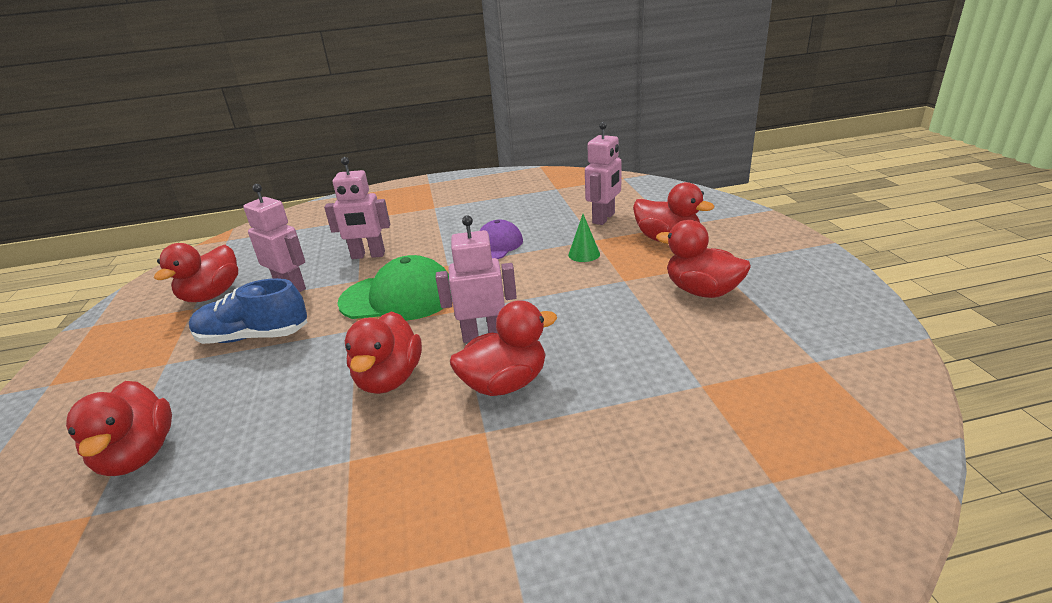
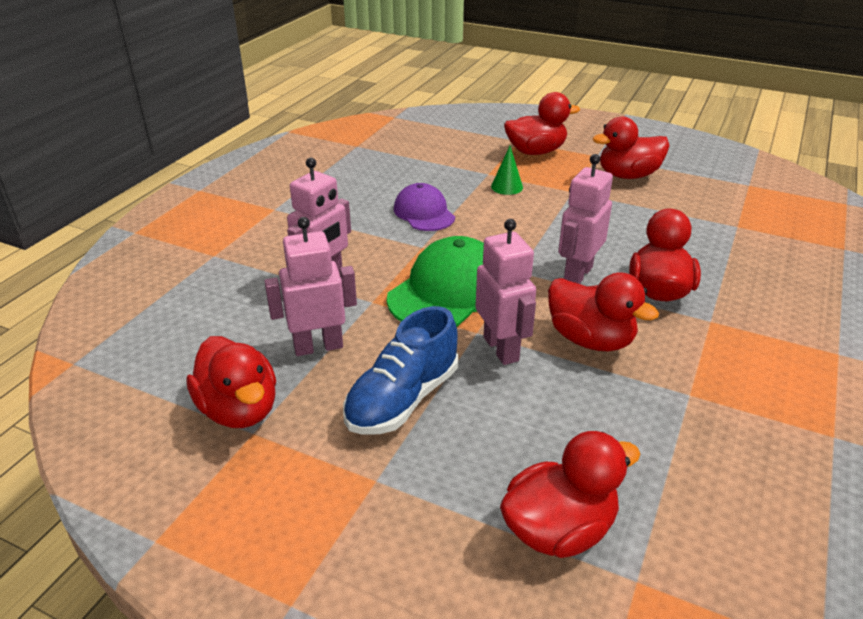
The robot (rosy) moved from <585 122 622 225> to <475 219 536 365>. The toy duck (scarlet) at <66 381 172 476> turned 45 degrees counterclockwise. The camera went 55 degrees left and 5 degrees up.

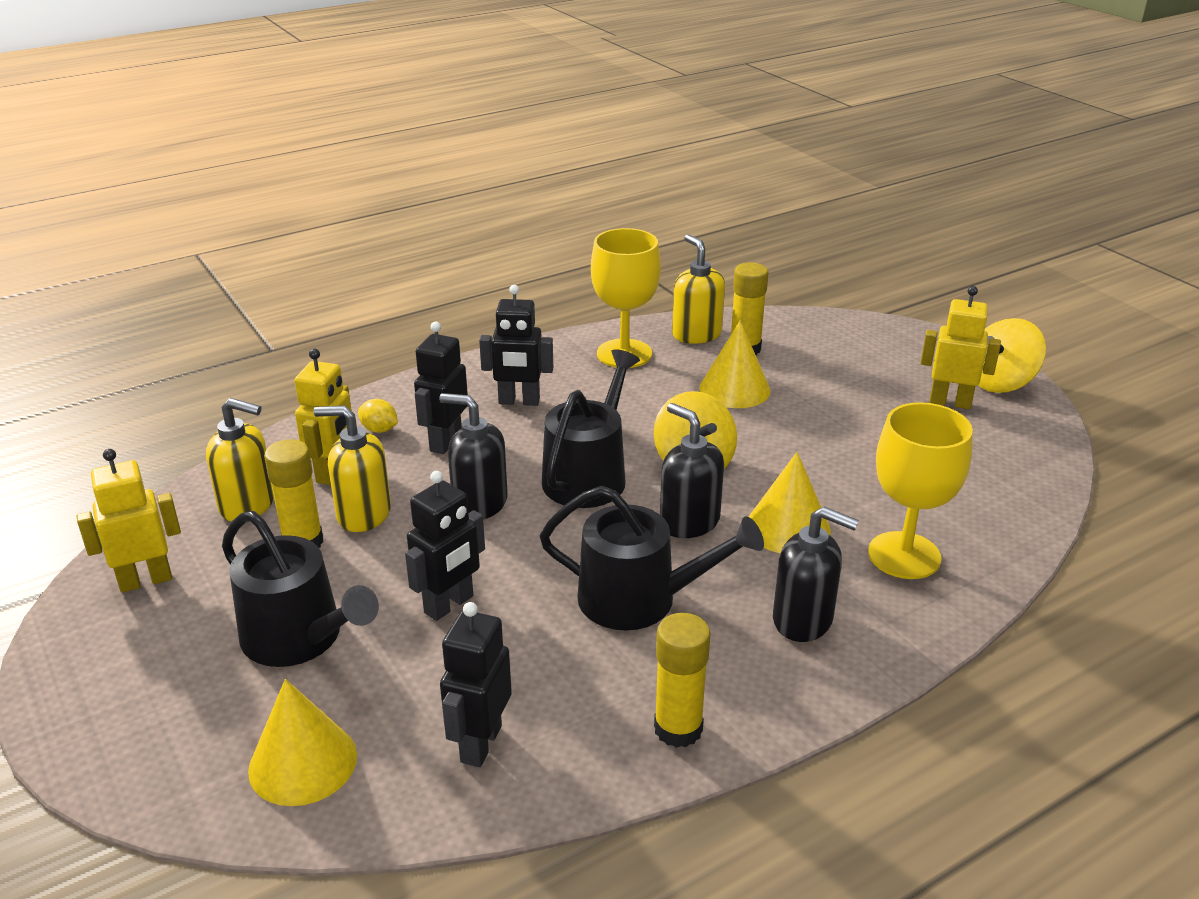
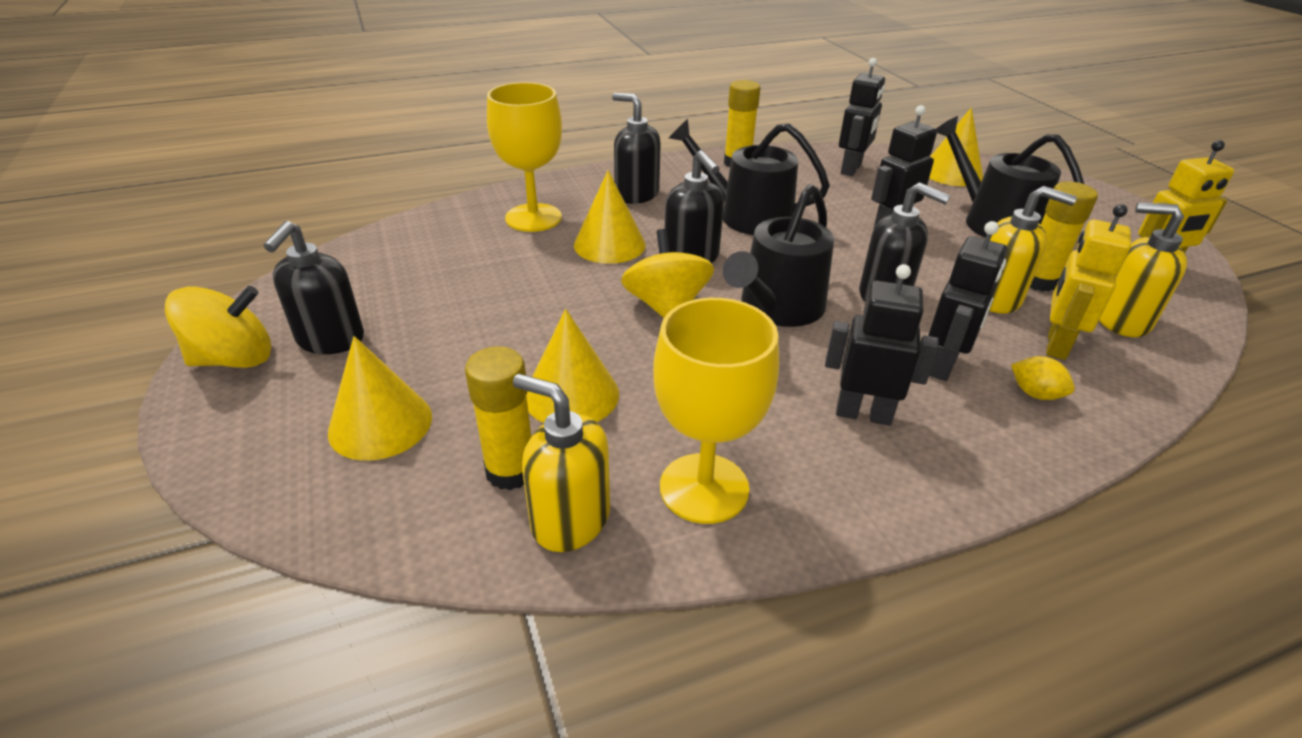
The robot (yellow) at <921 286 1001 409> was replaced by the soap dispenser (black) at <263 221 364 354>. The cone shape (yellow) at <328 336 432 461> appeared. The soap dispenser (yellow) at <672 234 725 344> turned 135 degrees clockwise. The camera went 170 degrees left and 5 degrees up.

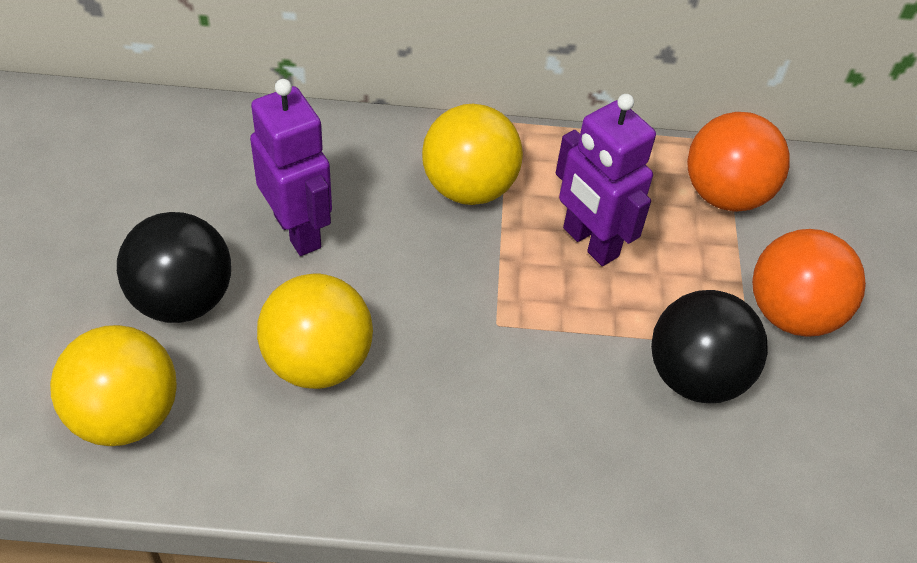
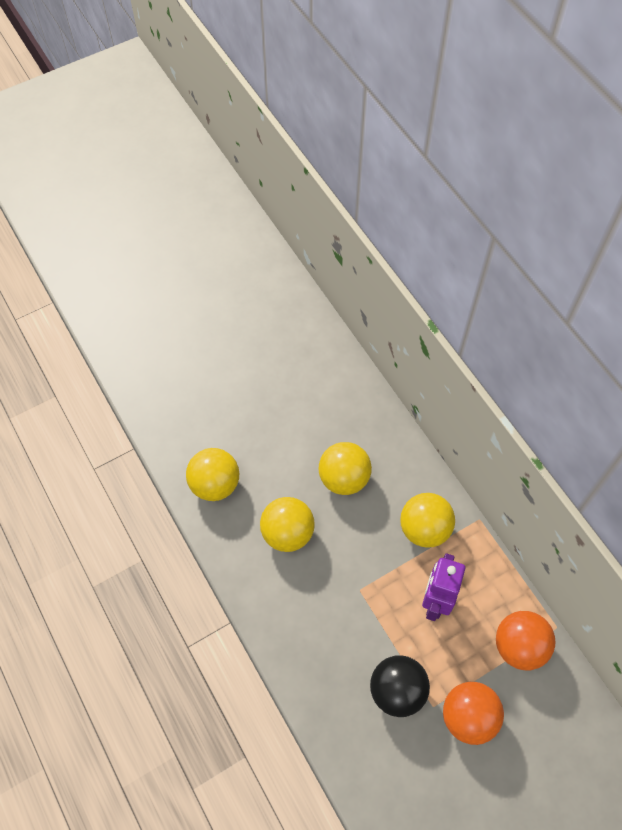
The robot (purple) at <250 79 332 256> was replaced by the ball (yellow) at <318 442 372 495>. The ball (black) at <117 212 231 323> disappeared. The camera went 60 degrees right and 10 degrees up.

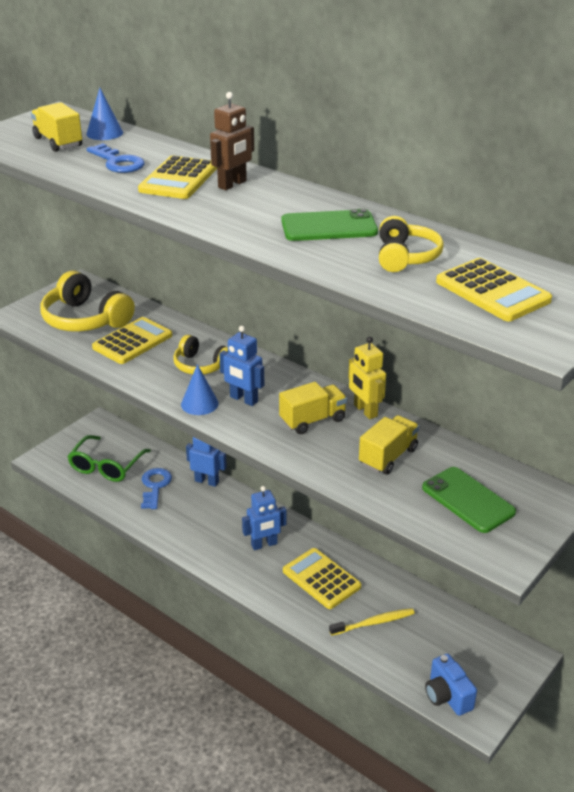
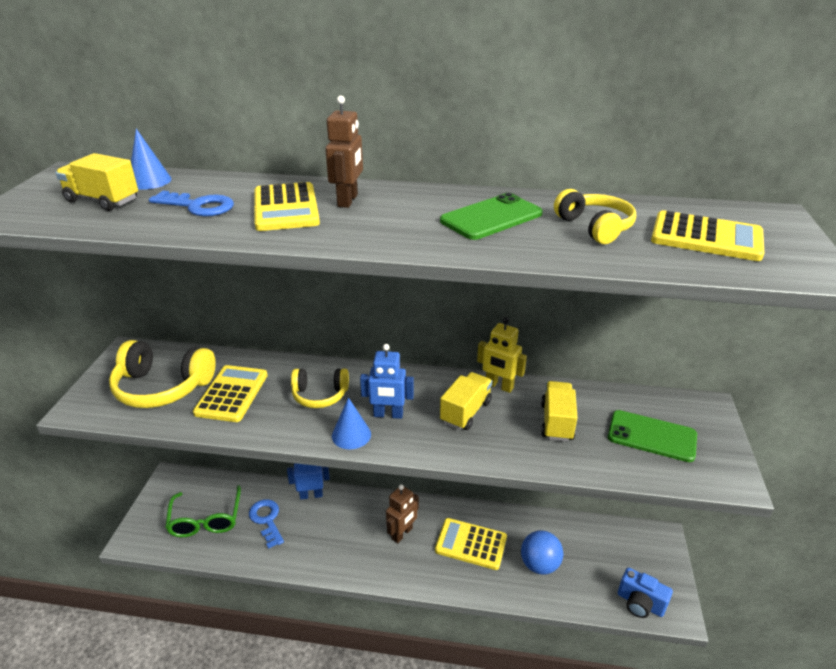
The robot (blue) at <242 486 287 550> became the robot (dark brown) at <386 484 419 543>. The tooth brush (yellow) at <329 608 415 636> was replaced by the ball (blue) at <521 530 563 575>. The camera went 30 degrees left and 0 degrees up.

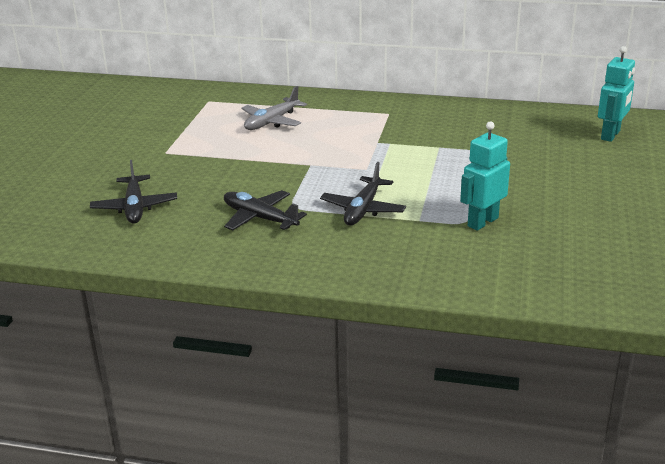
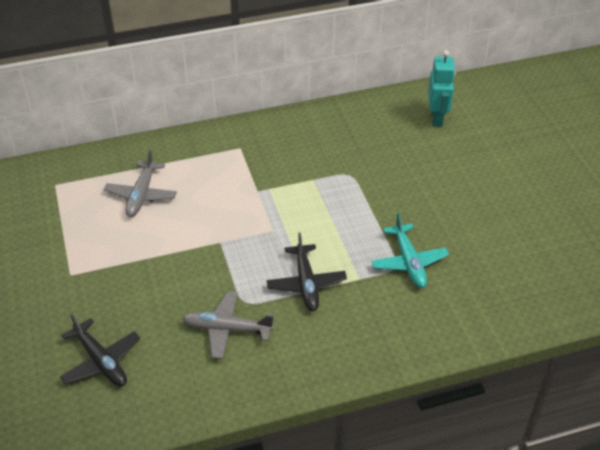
The aeroplane (black) at <224 190 307 230> became the aeroplane (ash-grey) at <182 291 274 359>. The robot (turquoise) at <460 121 510 231> was replaced by the aeroplane (turquoise) at <371 213 449 288>. The camera went 30 degrees left and 15 degrees up.

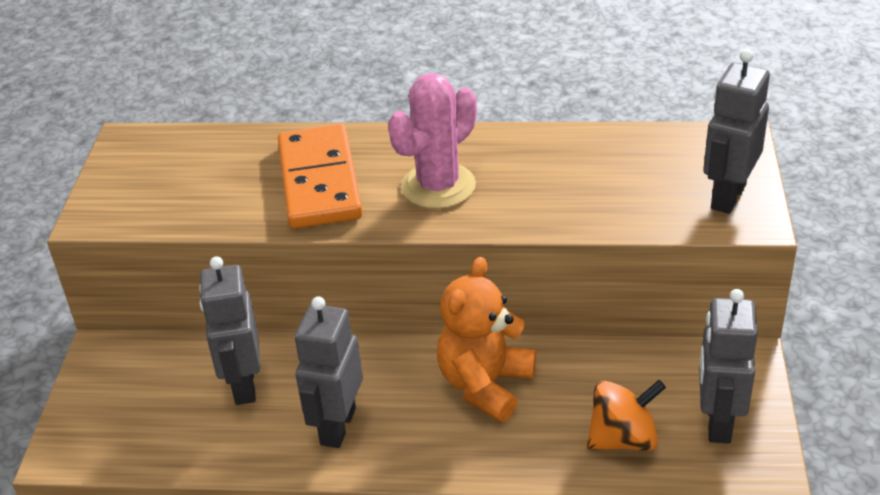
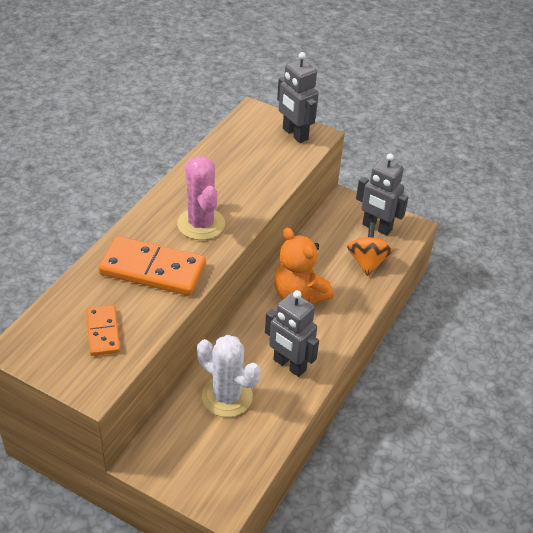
The domino piece (orange) at <86 305 120 356> appeared. The robot (ash-grey) at <199 256 260 405> was replaced by the cactus (pure white) at <197 335 261 417>. The camera went 70 degrees left and 5 degrees up.

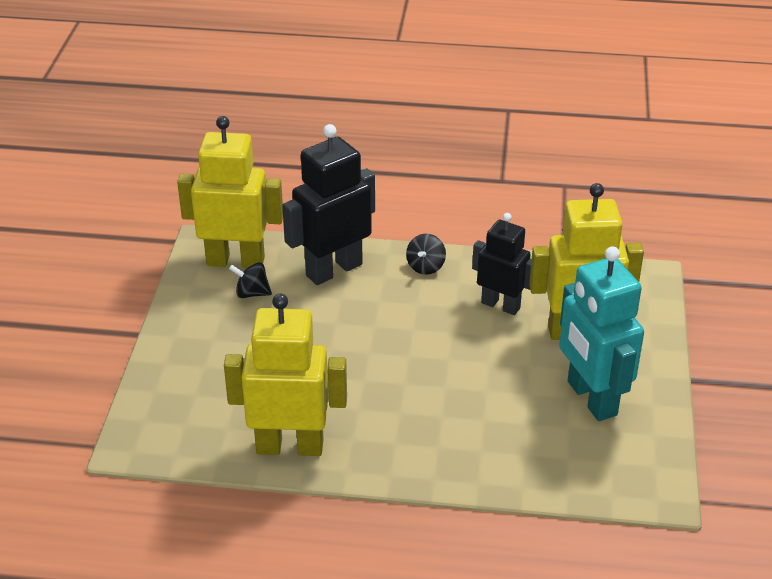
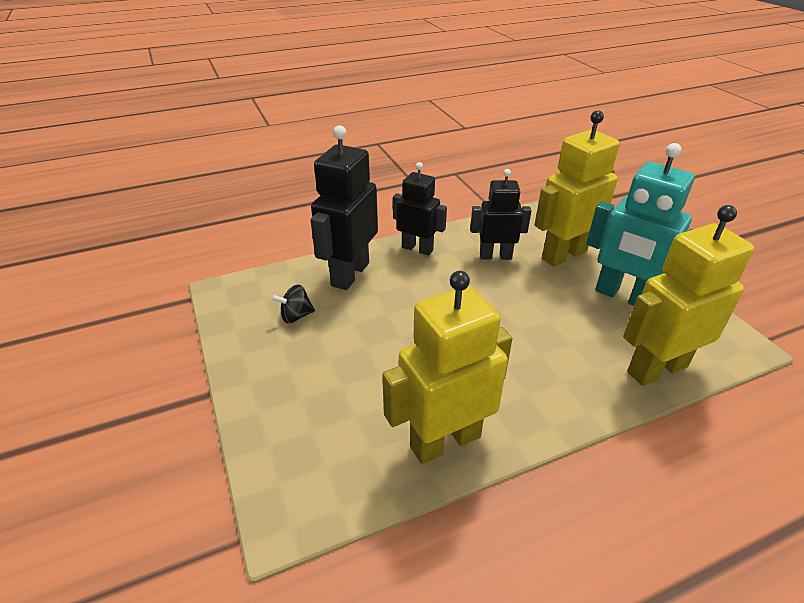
The whirligig (black) at <406 234 446 275> was replaced by the robot (black) at <393 162 447 256>. The robot (yellow) moved from <177 116 283 268> to <623 205 754 386>. The camera went 30 degrees left and 0 degrees up.

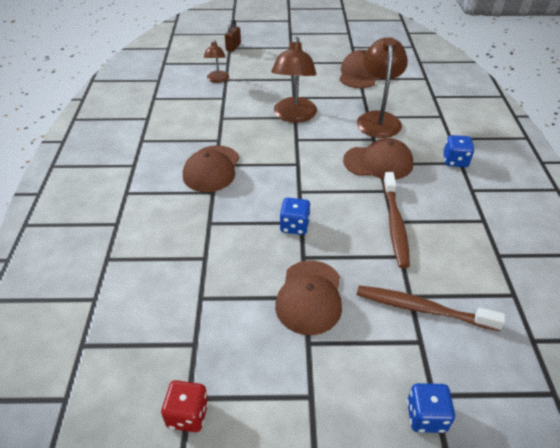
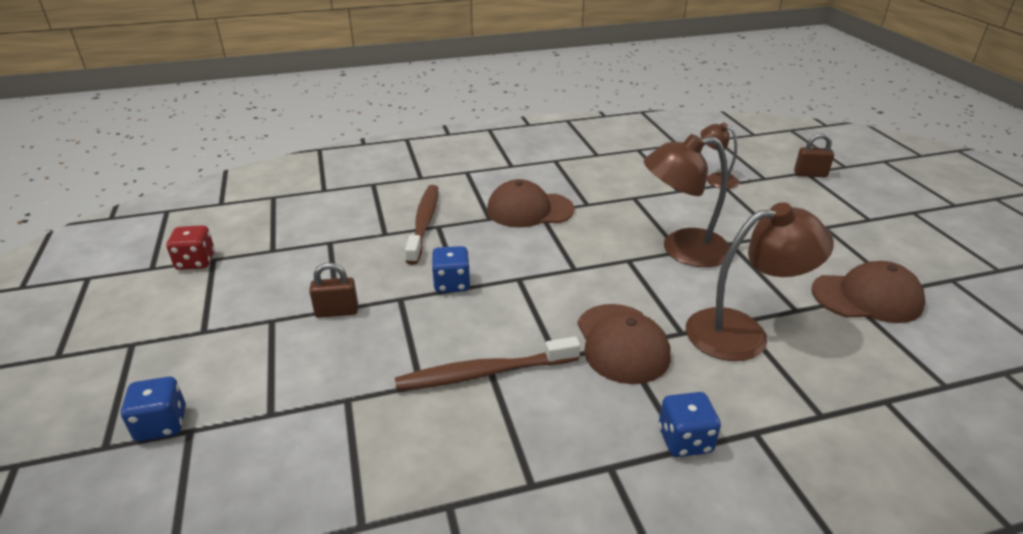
The baseball cap (dark brown) at <275 261 342 335> was replaced by the lock (dark brown) at <309 263 358 318>. The tooth brush (dark brown) moved from <357 285 505 331> to <405 185 438 265>. The desk lamp (dark brown) at <204 40 229 83> turned 60 degrees clockwise. The camera went 75 degrees right and 10 degrees down.

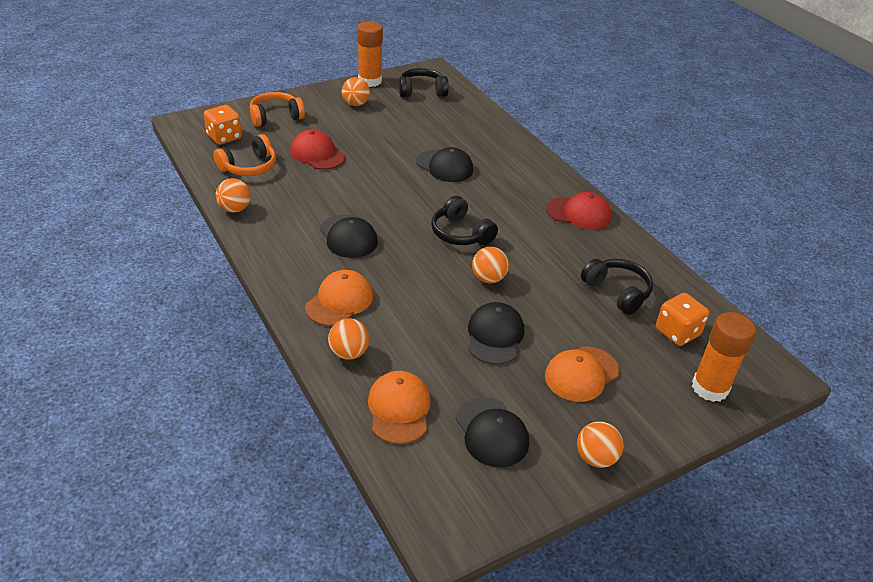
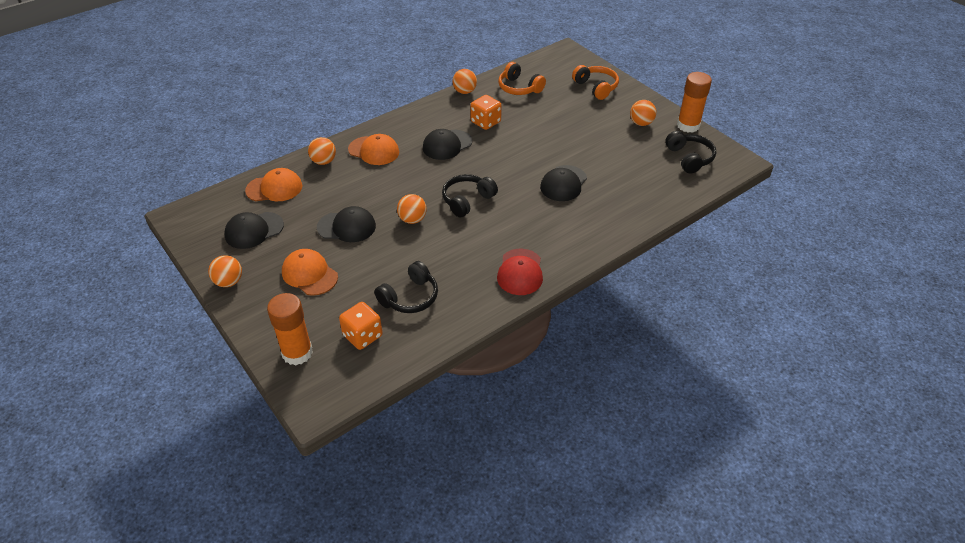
The dice (orange) moved from <204 105 242 145> to <470 95 502 130>. The baseball cap (scarlet) at <290 129 345 170> disappeared. The camera went 85 degrees right and 5 degrees up.

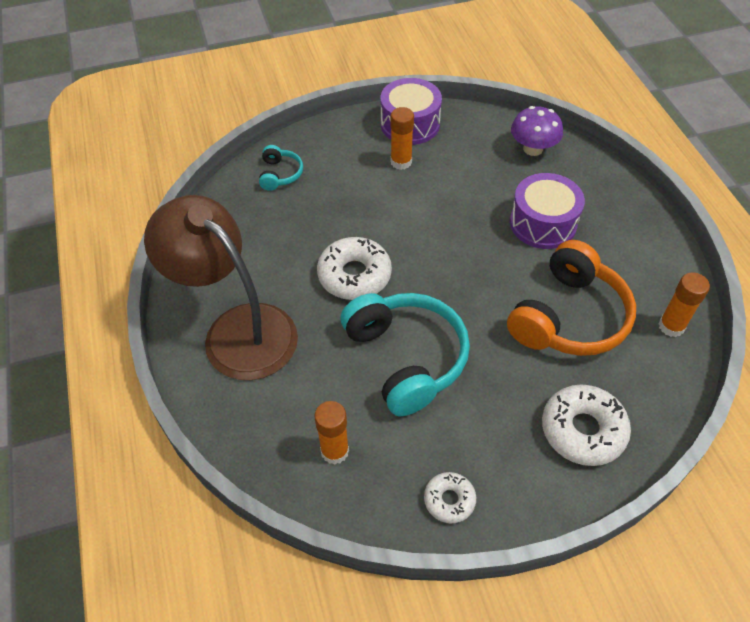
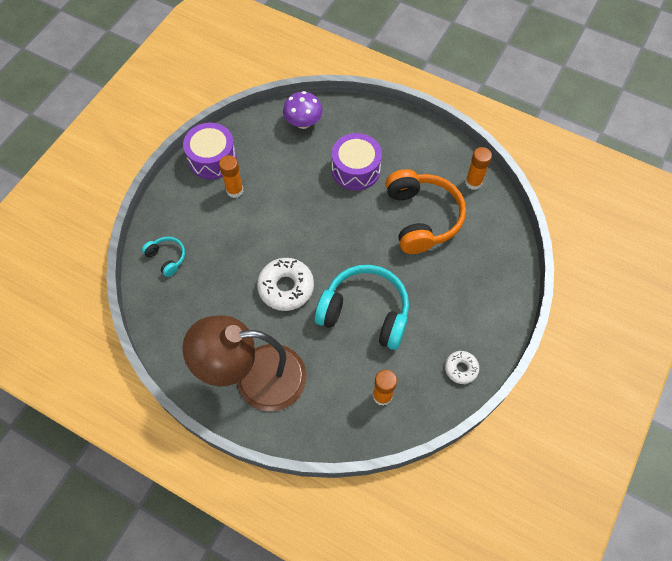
The doughnut (pure white) at <542 384 631 466> disappeared. The camera went 45 degrees left and 10 degrees up.

